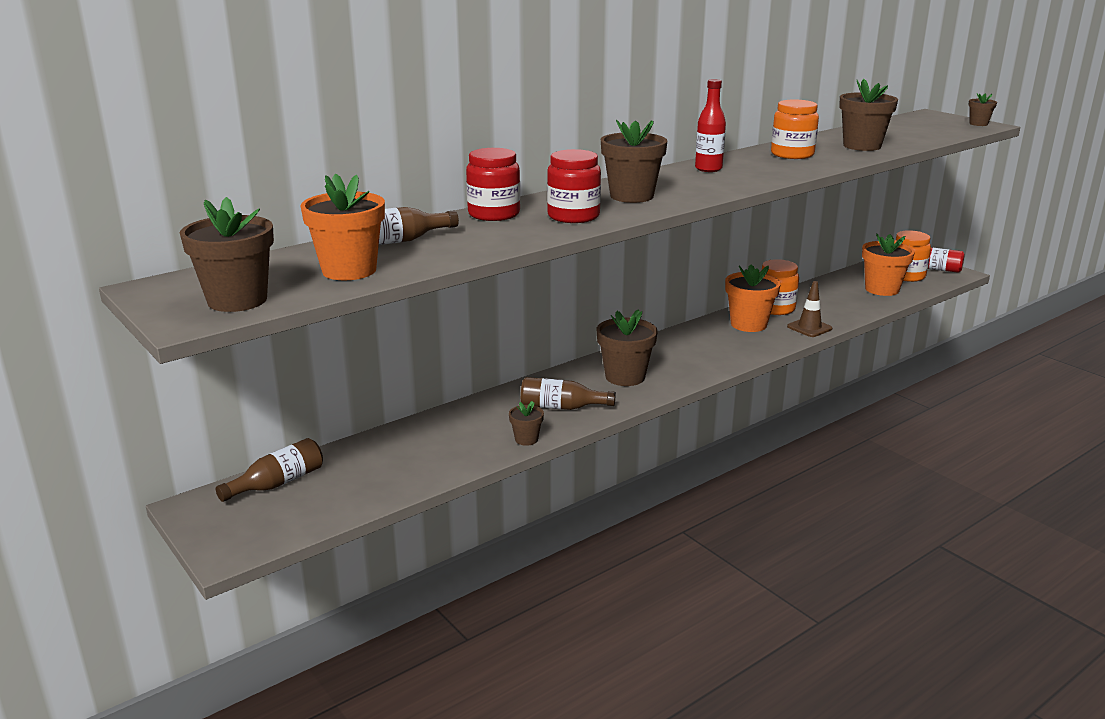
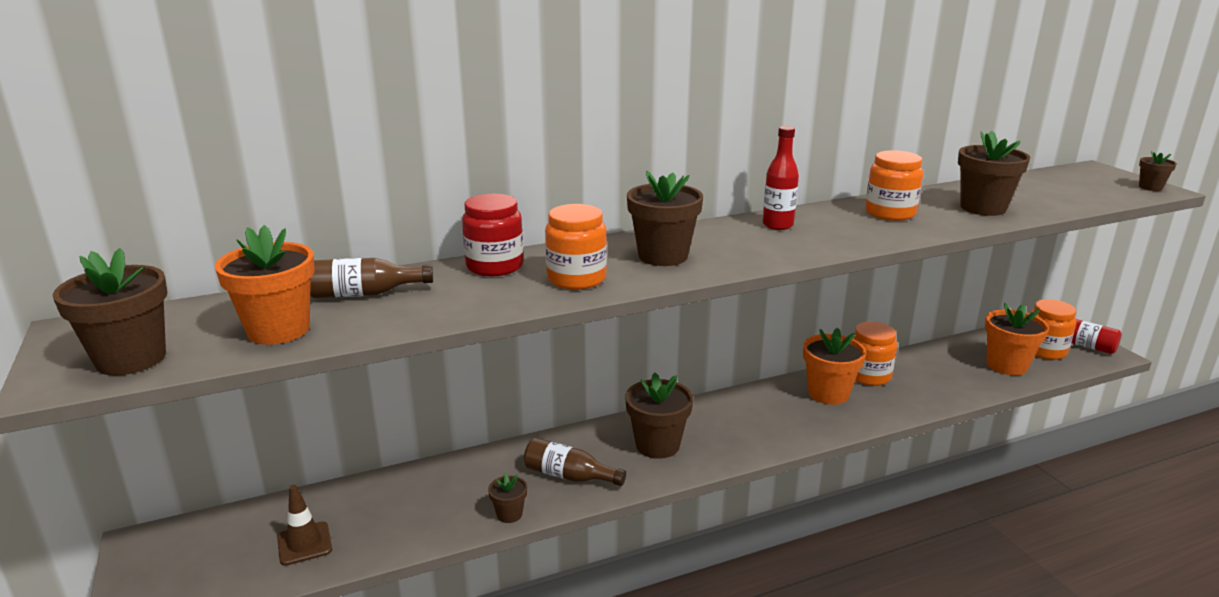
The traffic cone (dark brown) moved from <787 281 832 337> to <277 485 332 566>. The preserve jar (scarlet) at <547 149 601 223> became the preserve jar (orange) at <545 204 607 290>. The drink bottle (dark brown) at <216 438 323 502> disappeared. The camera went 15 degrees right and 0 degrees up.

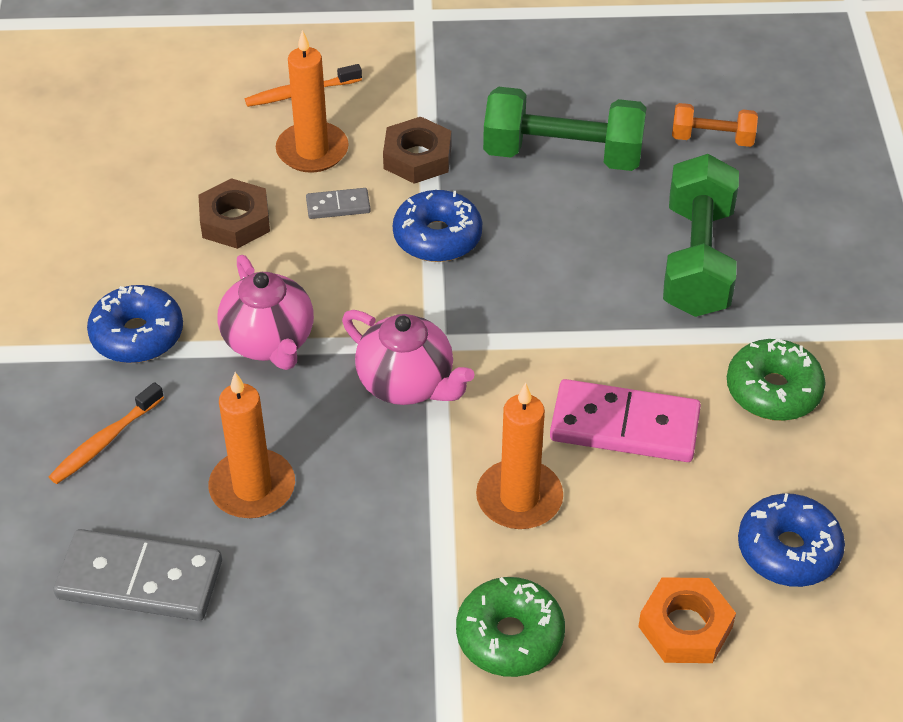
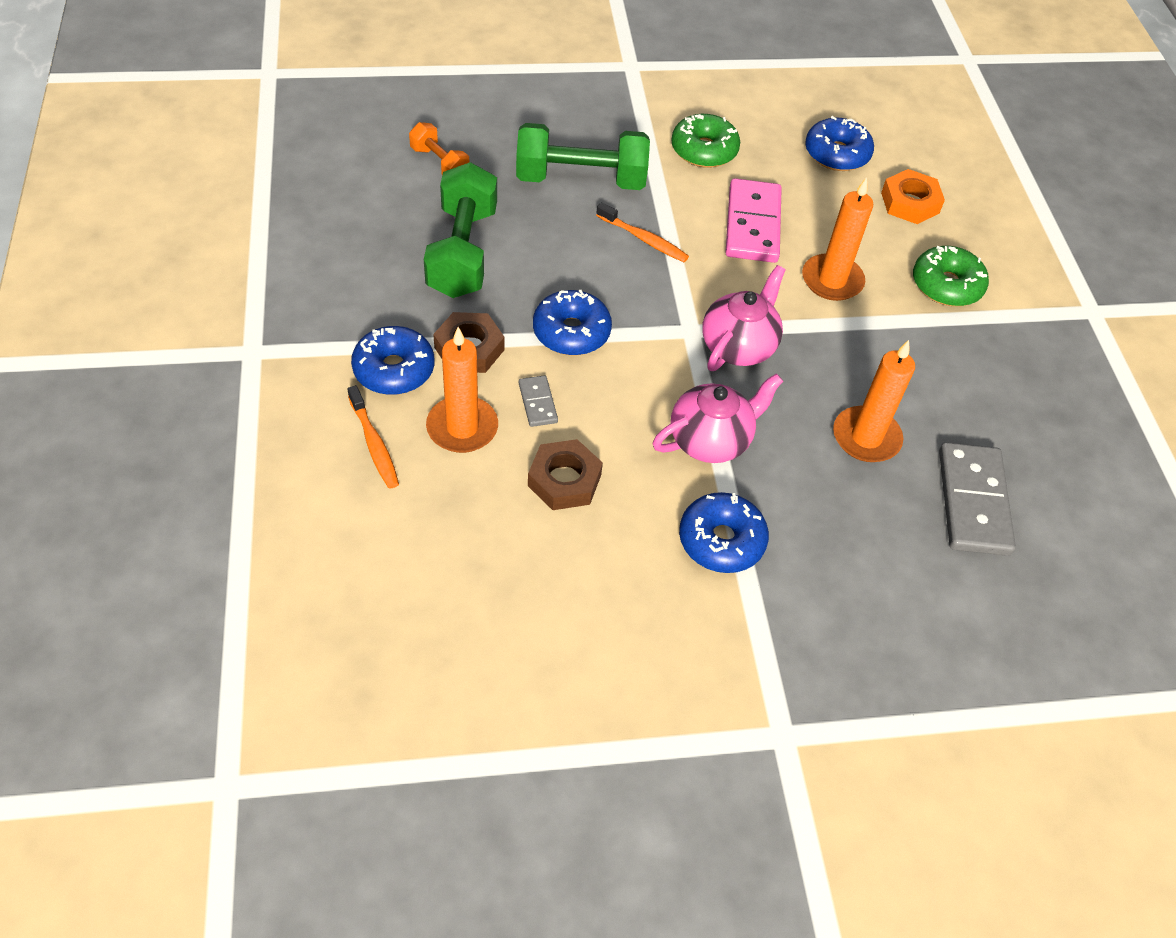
The doughnut (blue) at <351 326 434 395> appeared. The free weight (orange) at <672 103 758 147> turned 45 degrees counterclockwise. The tooth brush (orange) moved from <49 382 164 484> to <596 202 689 262>. The camera went 100 degrees left and 5 degrees up.

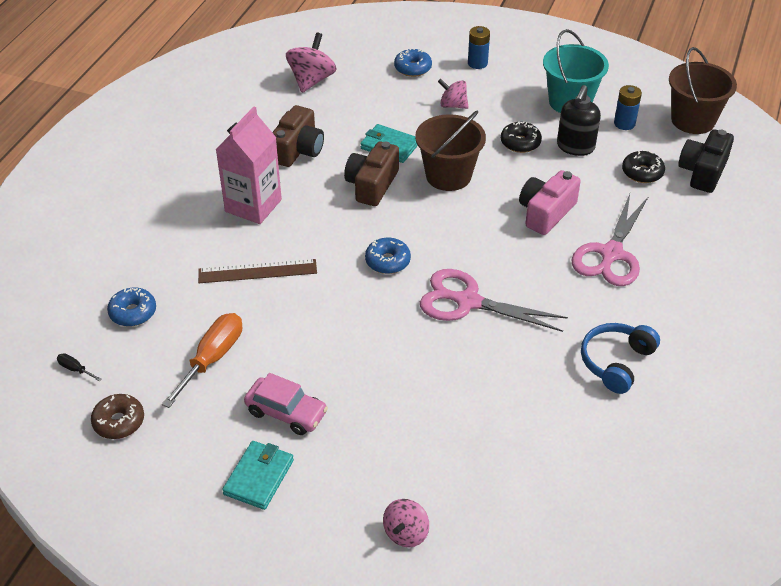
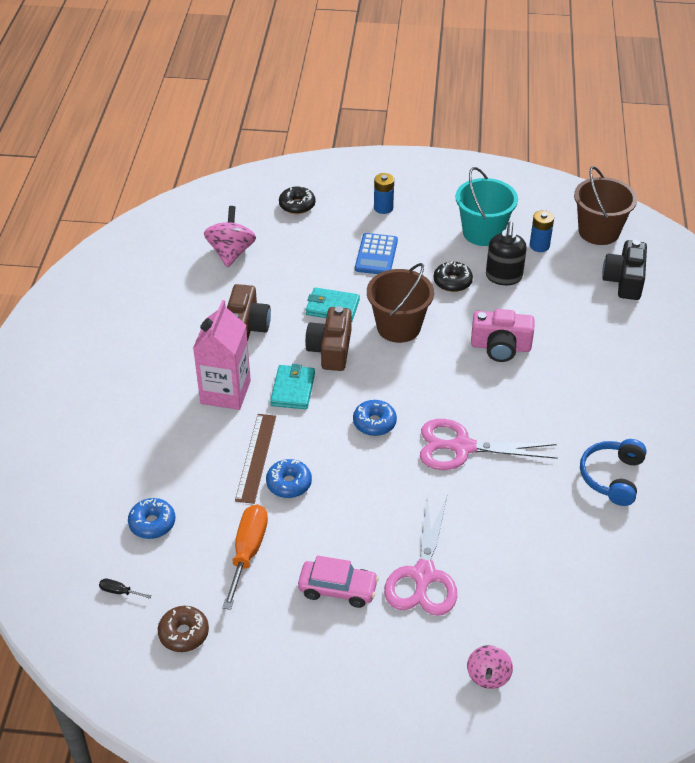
The measuring stick (dark brown) at <198 259 317 283> turned 60 degrees counterclockwise. The doughnut (blue) moved from <394 48 432 77> to <266 459 312 498>. The billfold (turquoise) moved from <222 441 294 510> to <270 364 315 409>. The doughnut (black) moved from <622 151 665 183> to <279 186 316 214>. The whirligig (rosy) at <438 79 469 109> was replaced by the pocket calculator (blue) at <355 233 398 274>. The shears (rosy) moved from <571 194 649 286> to <384 494 457 616>. The camera (rosy) at <519 170 581 235> turned 105 degrees counterclockwise. The camera went 15 degrees left and 0 degrees up.

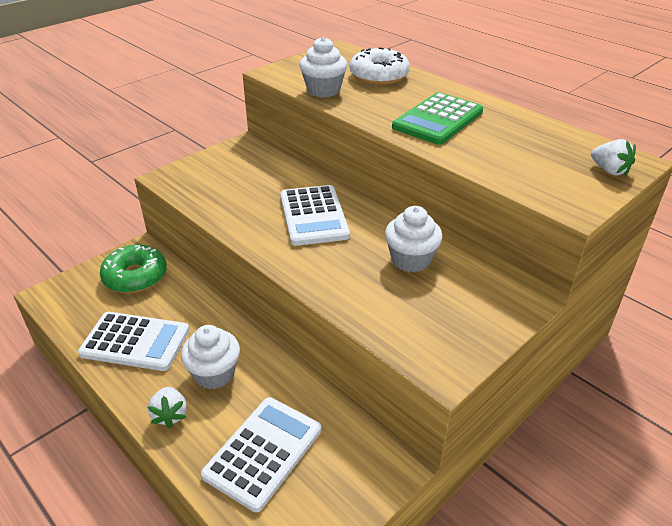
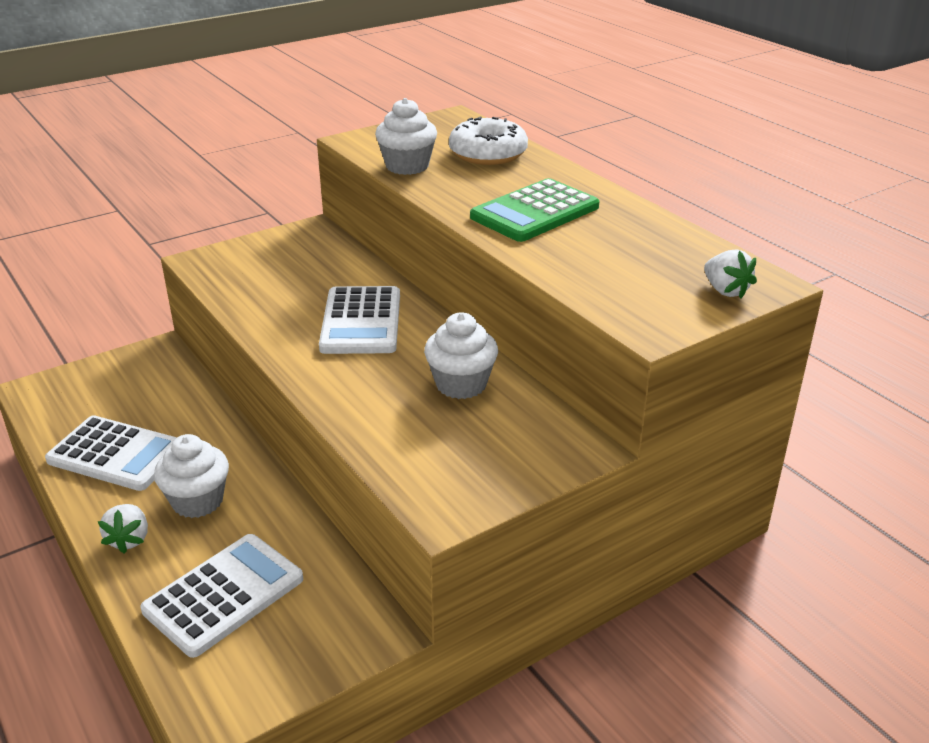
The doughnut (leaf-green) at <100 245 167 293> disappeared. The camera went 10 degrees right and 5 degrees down.

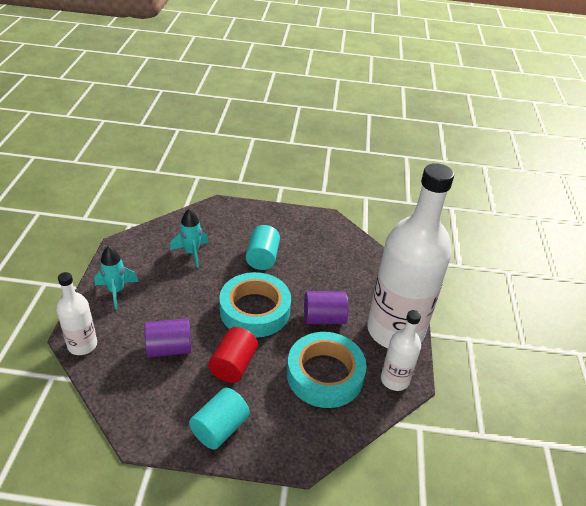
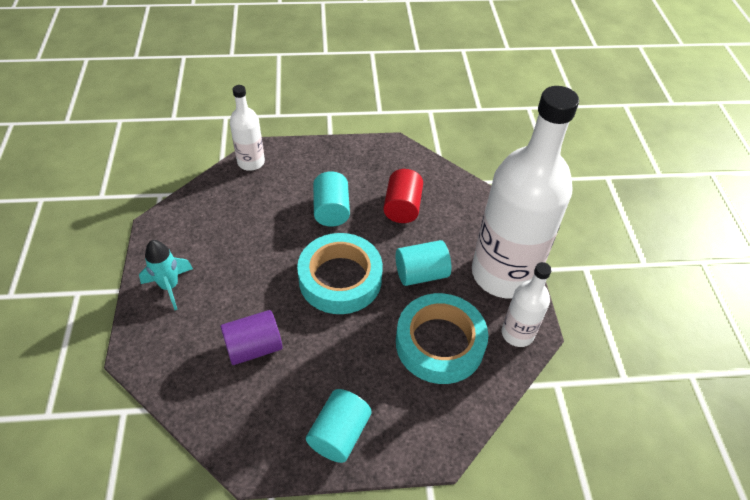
The drink bottle (pure white) moved from <56 272 97 355> to <230 85 265 171>. The cylinder shape (scarlet) moved from <208 327 258 383> to <383 169 423 223>. The cylinder shape (purple) at <304 291 348 324> became the cylinder shape (turquoise) at <396 240 452 286>. The rocket (turquoise) at <170 209 209 268> disappeared. The camera went 10 degrees left and 10 degrees up.

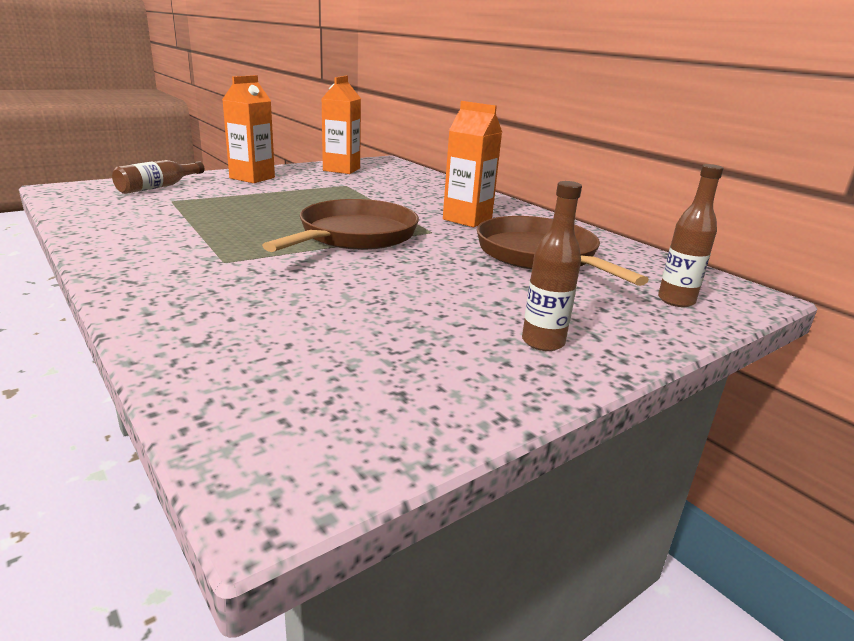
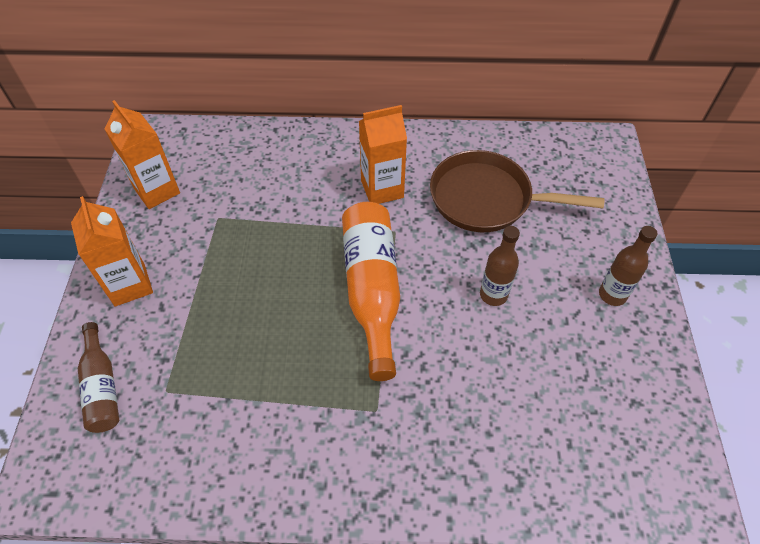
The frying pan (dark brown) at <262 199 419 252> was replaced by the drink bottle (orange) at <342 202 400 381>. The drink bottle (dark brown) moved from <658 164 723 307> to <480 226 520 306>. The camera went 50 degrees left and 30 degrees up.

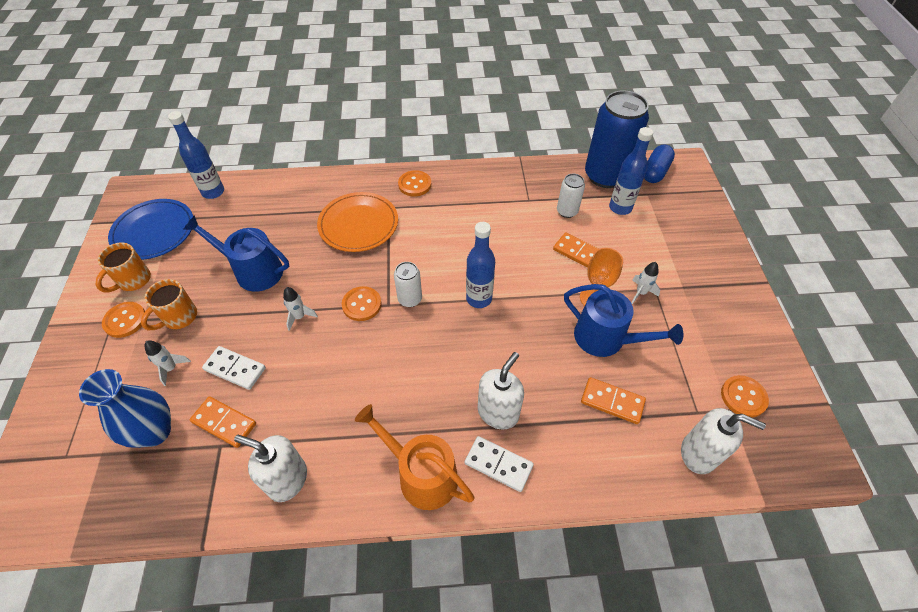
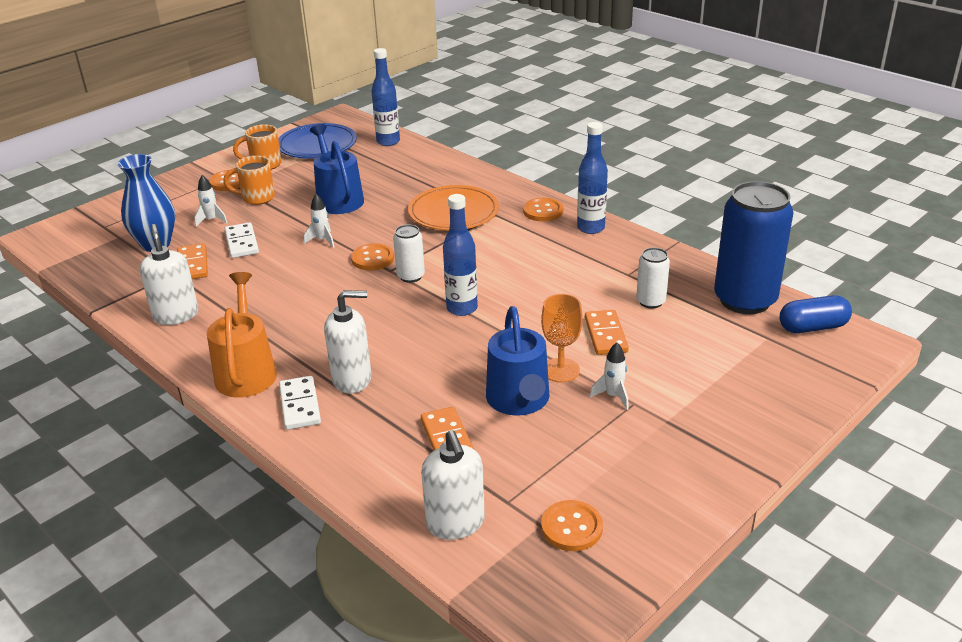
The drink bottle (blue) moved from <609 127 653 215> to <577 122 608 234>. The camera went 50 degrees right and 20 degrees down.

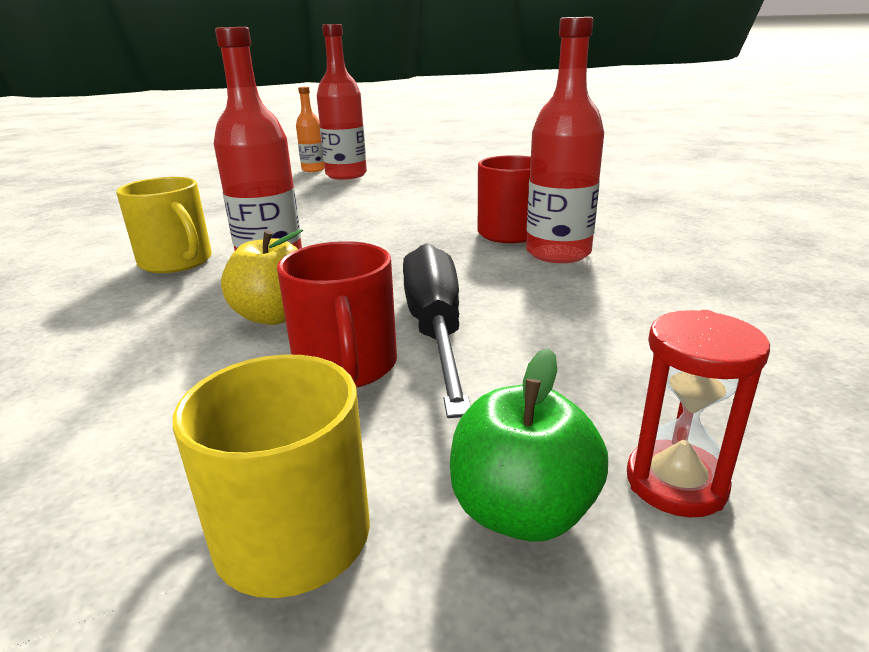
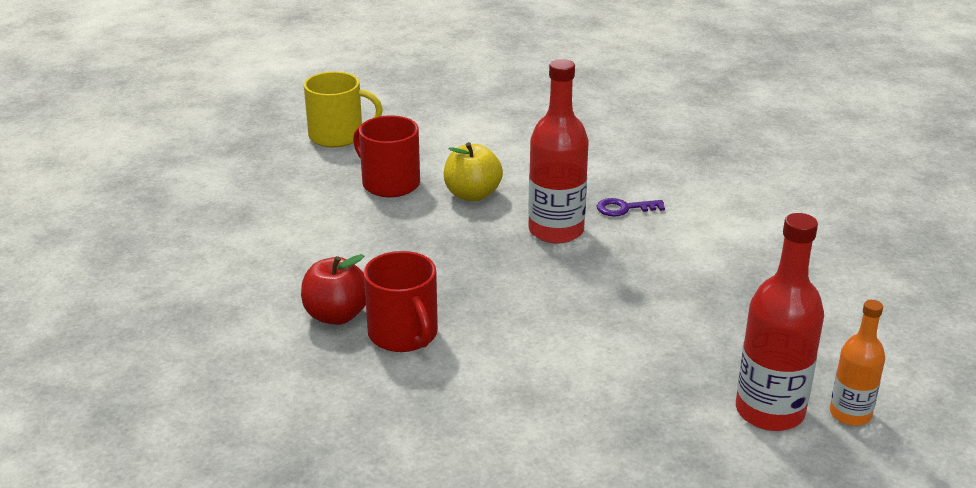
The drink bottle (scarlet) at <526 17 604 263> was replaced by the apple (scarlet) at <301 254 366 325>. The mug (yellow) at <116 177 212 273> was replaced by the latchkey (purple) at <597 198 665 217>. The hand screwdriver (black) at <403 243 471 418> disappeared. The apple (leaf-green) at <450 348 608 542> disappeared. The sandglass (scarlet) at <627 310 770 517> disappeared. The camera went 145 degrees right and 5 degrees up.

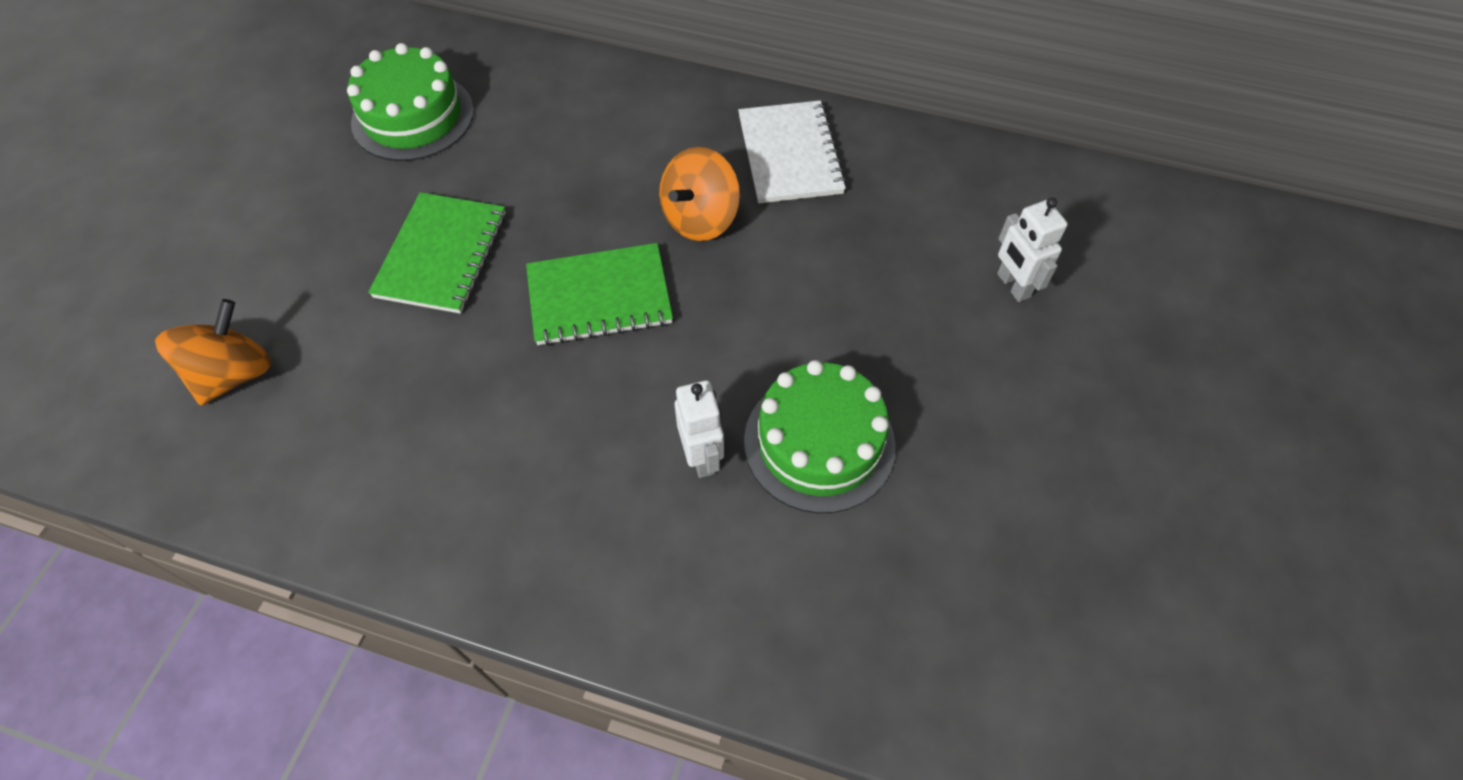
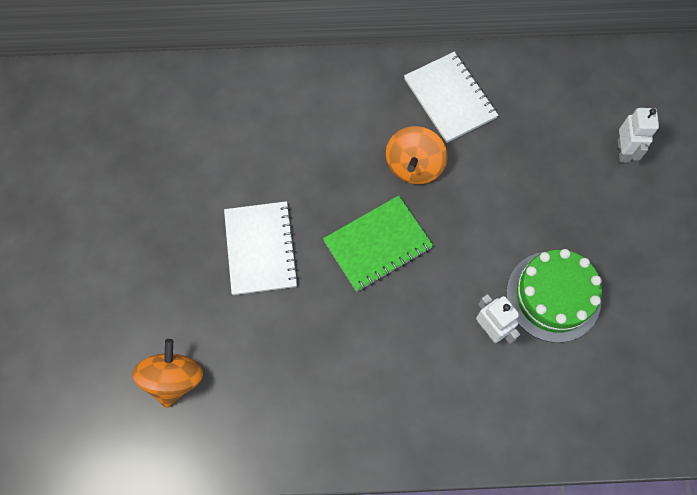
The notebook (leaf-green) at <368 192 506 314> became the notebook (pure white) at <224 201 299 295>. The robot (pure white) at <997 198 1068 302> turned 135 degrees counterclockwise. The cake (leaf-green) at <347 43 474 161> disappeared. The camera went 20 degrees left and 10 degrees up.

